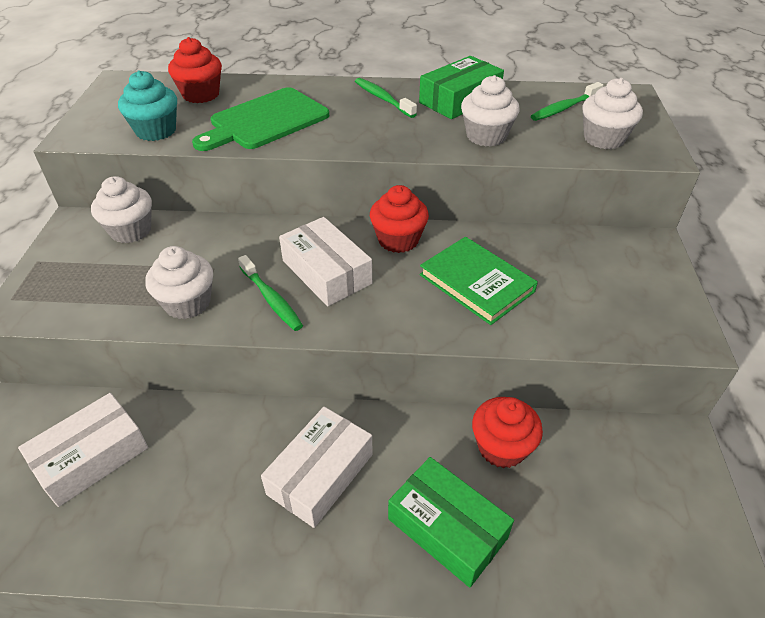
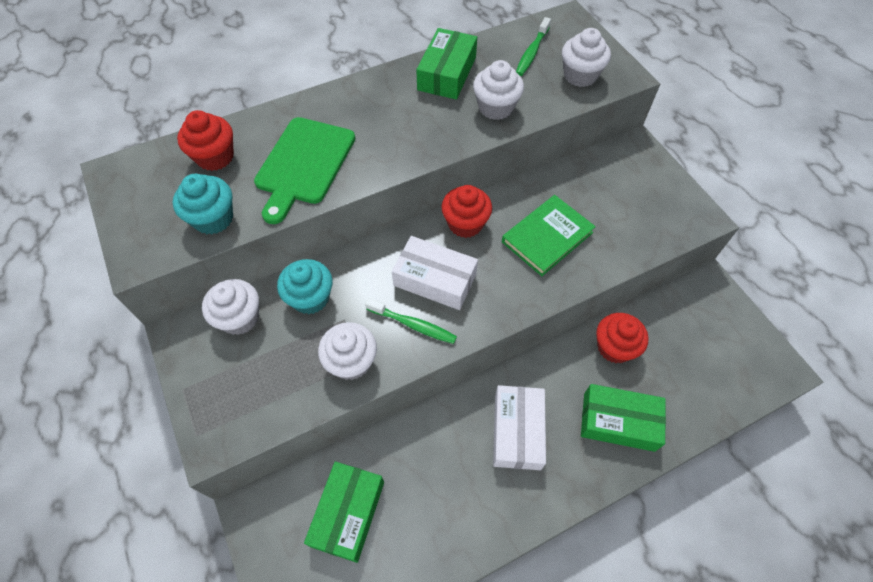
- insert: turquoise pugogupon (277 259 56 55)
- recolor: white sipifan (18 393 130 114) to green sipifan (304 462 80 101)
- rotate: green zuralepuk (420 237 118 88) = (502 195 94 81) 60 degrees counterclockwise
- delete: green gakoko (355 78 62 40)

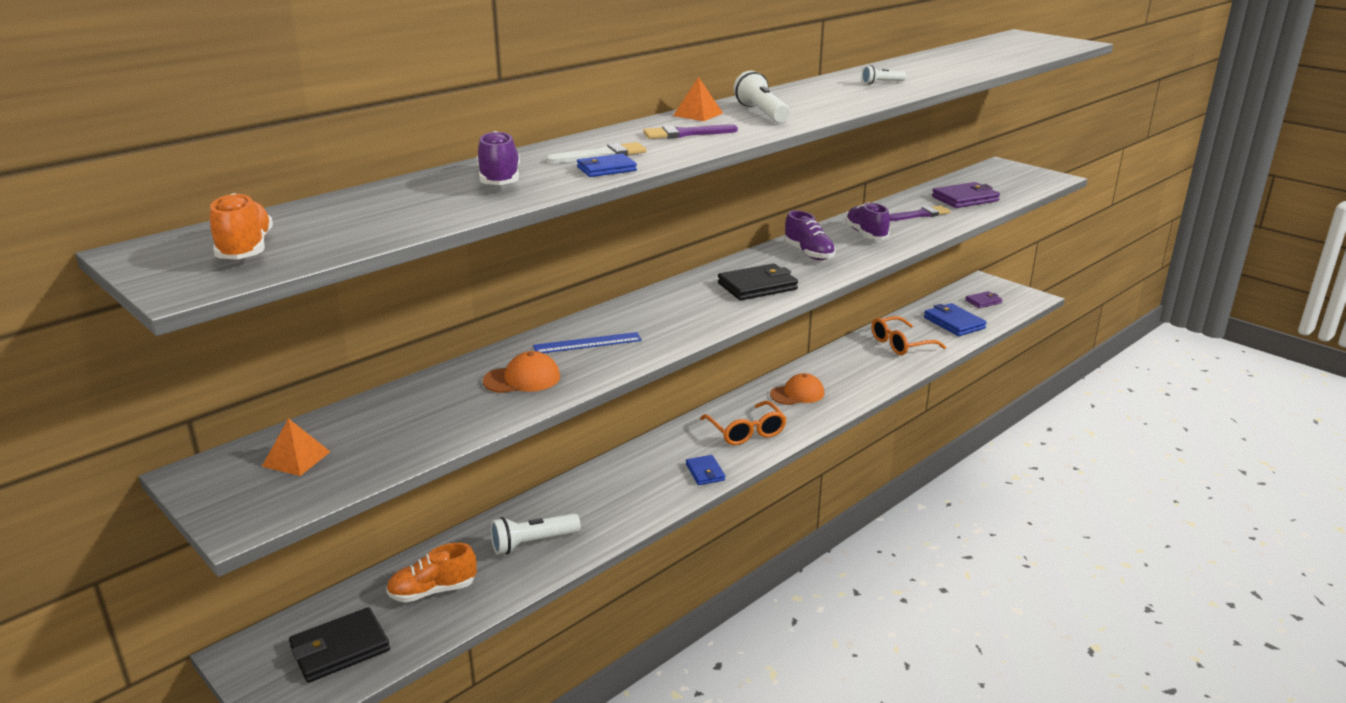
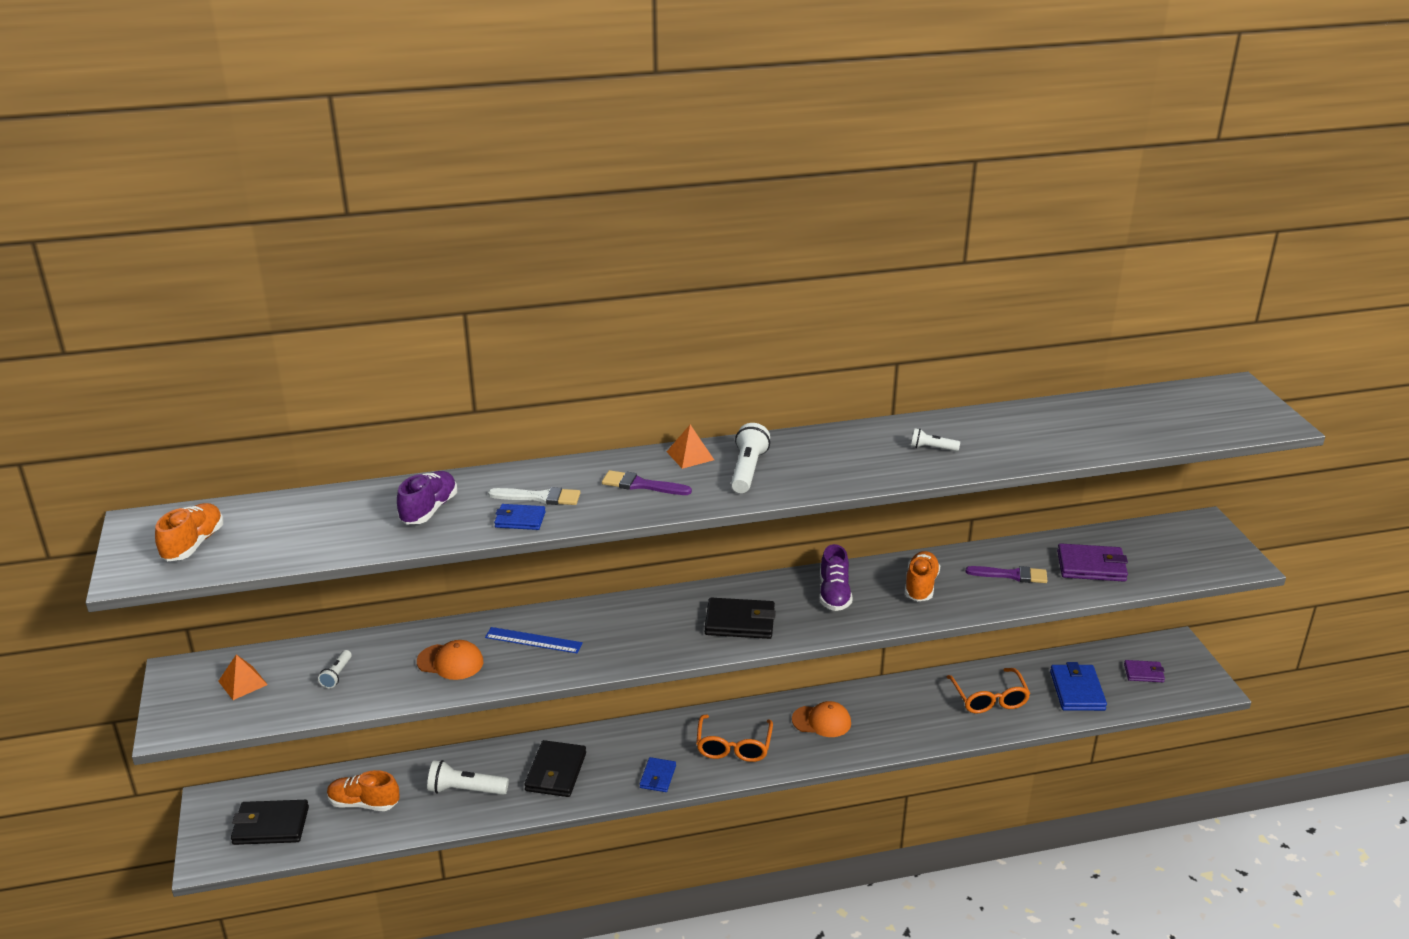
- insert: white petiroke (318 650 34 38)
- insert: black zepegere (524 740 62 57)
- recolor: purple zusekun (845 202 45 37) to orange zusekun (905 551 35 51)
- rotate: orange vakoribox (871 316 75 39) = (947 668 83 45) 105 degrees counterclockwise

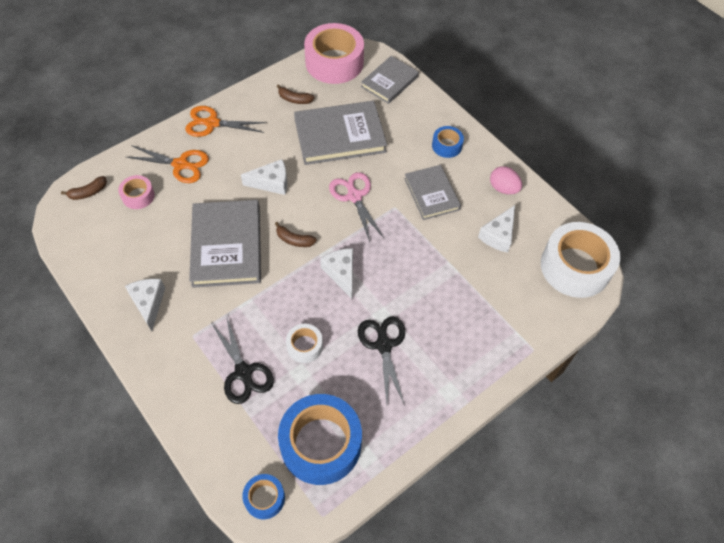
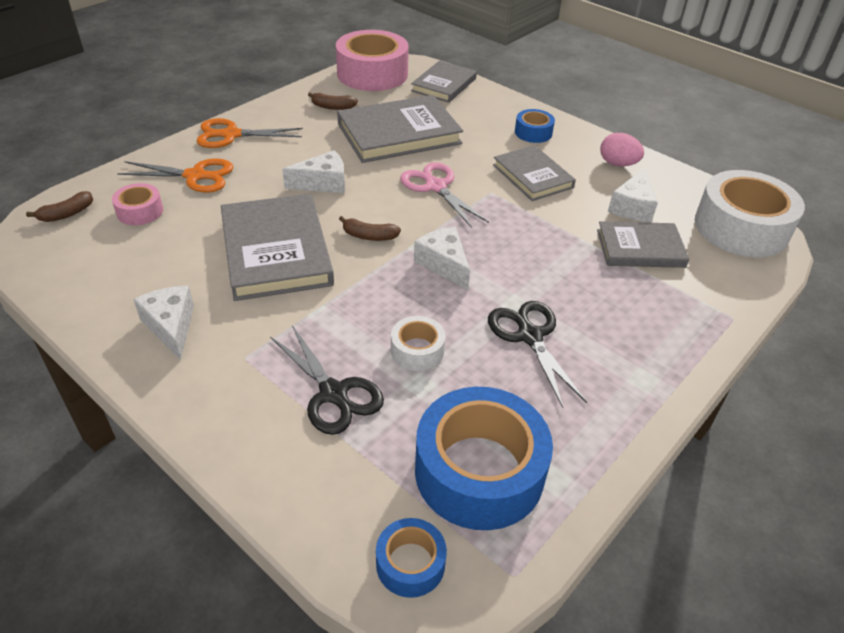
- insert: grey zuralepuk (597 221 92 47)

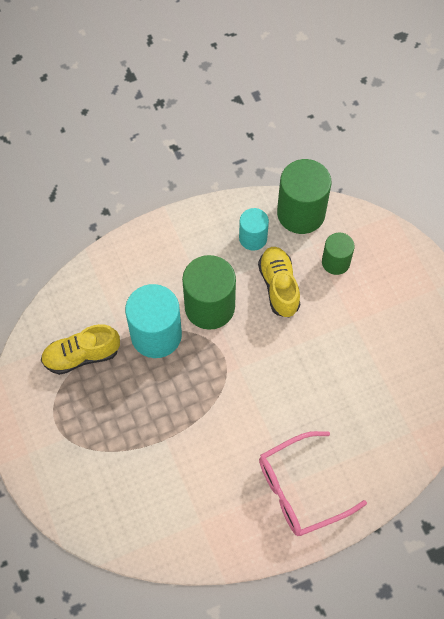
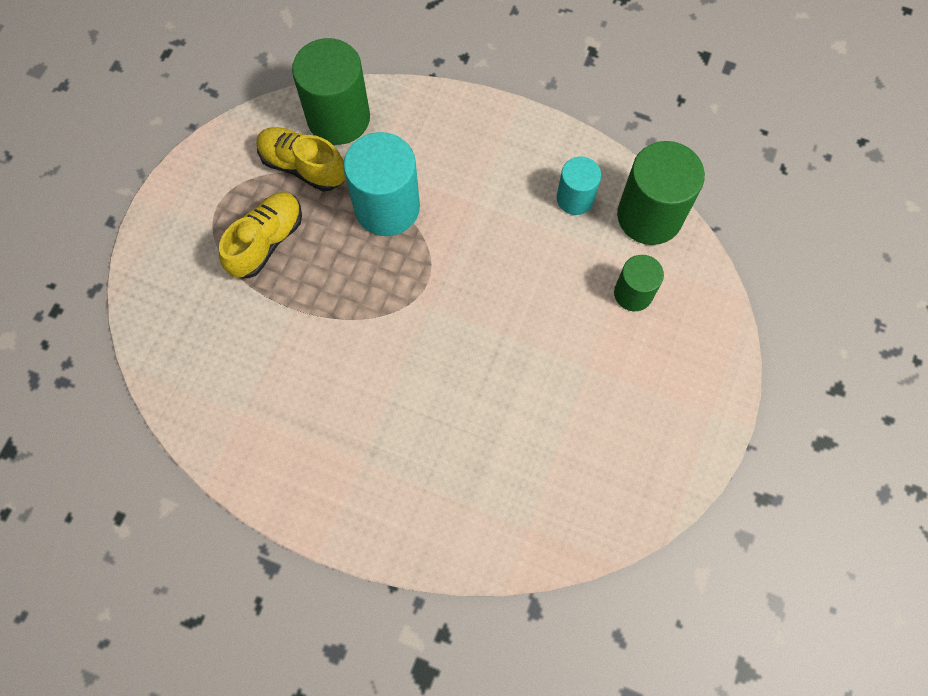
- move: yellow zusekun (258 247 42 70) to (219 192 83 86)
- move: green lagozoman (182 255 54 75) to (292 38 78 107)
- delete: pink vakoribox (259 431 108 105)

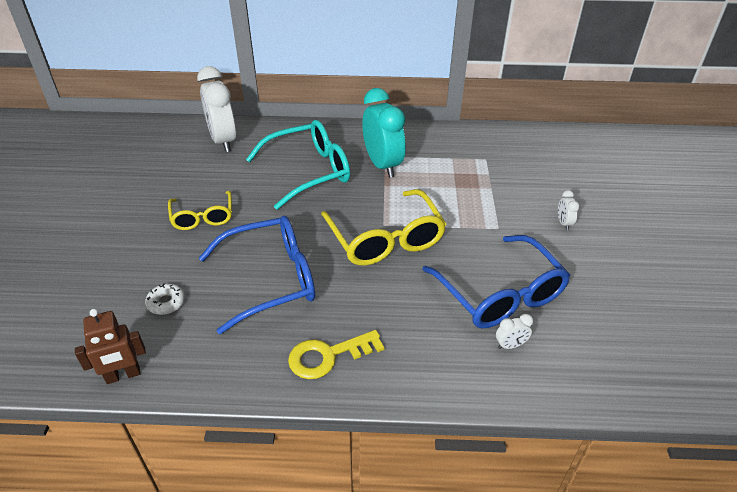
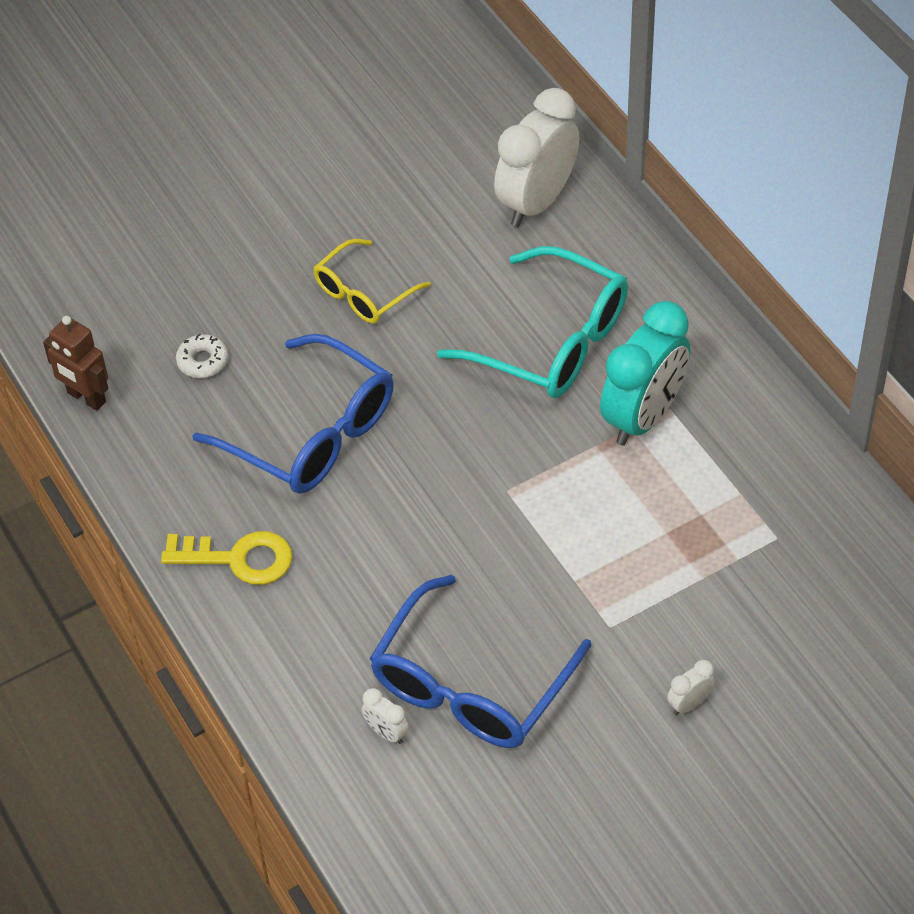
- rotate: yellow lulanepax (288 330 96 49) = (161 531 132 54) 150 degrees clockwise
- delete: yellow vakoribox (321 189 125 77)

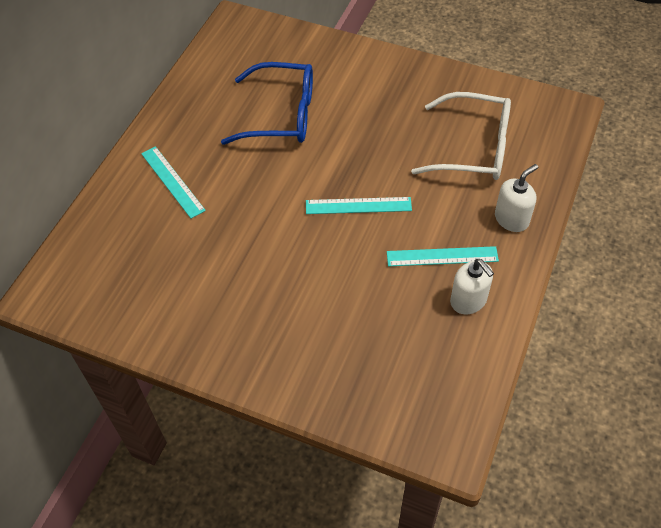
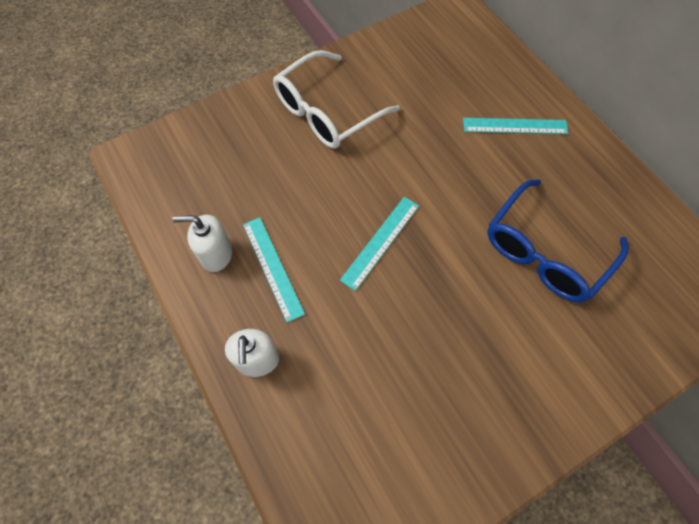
- rotate: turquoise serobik (387 246 112 21) = (243 217 62 105) 60 degrees counterclockwise
- move: white vakoribox (411 92 100 88) to (273 50 127 99)

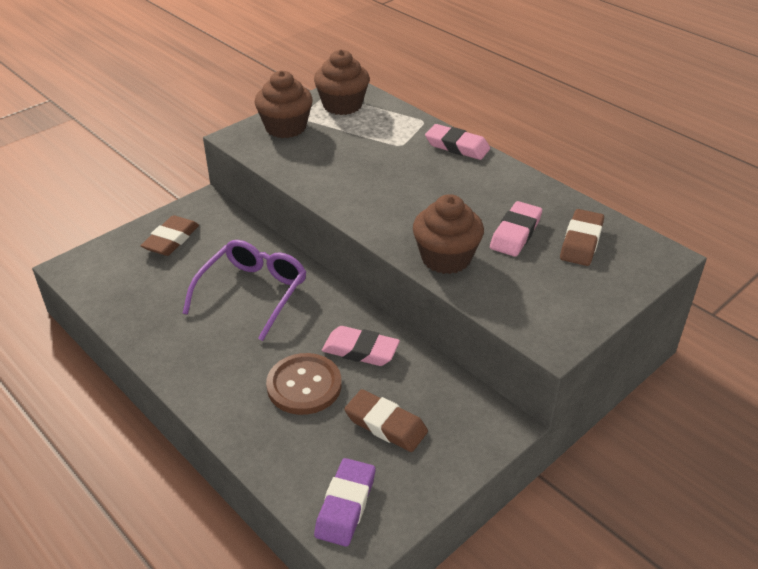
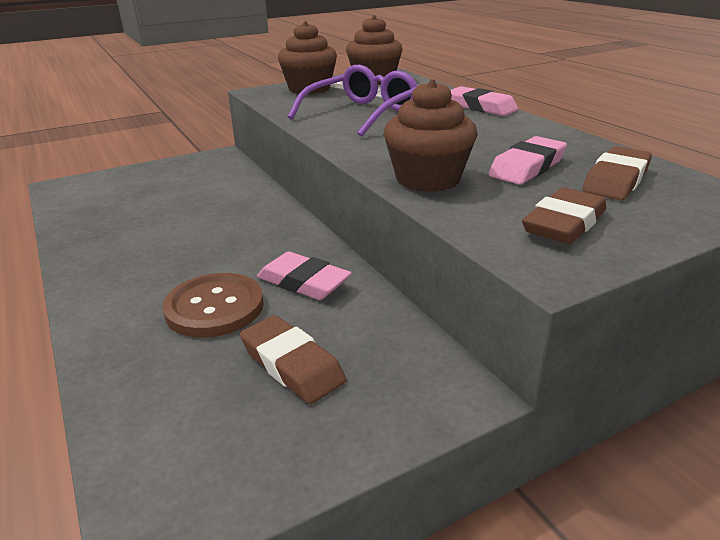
- move: purple vakoribox (183 240 123 101) to (288 65 129 72)
- move: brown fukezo (141 215 58 41) to (522 187 84 57)
- delete: purple fukezo (314 458 61 89)

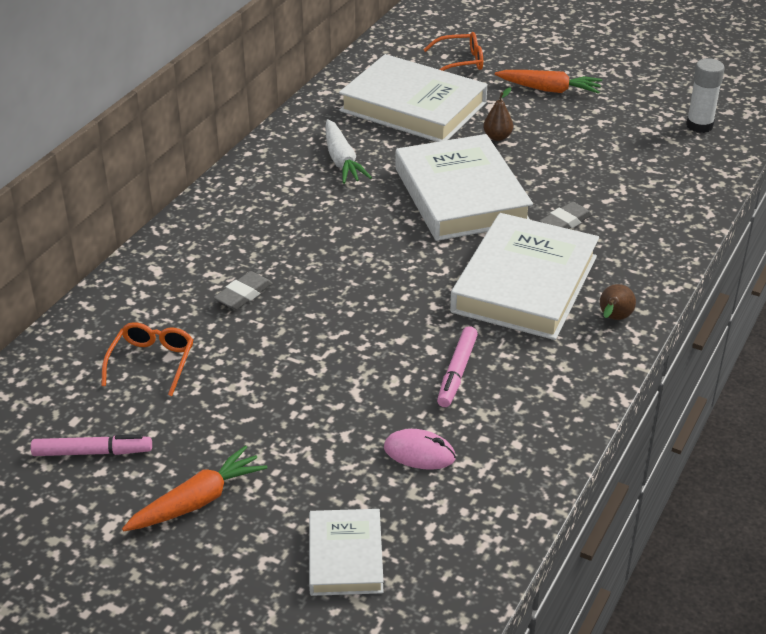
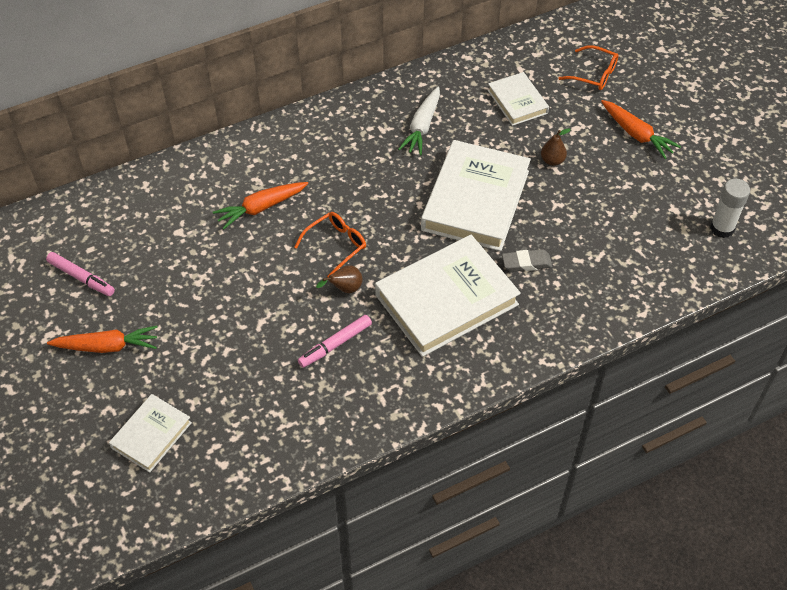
- replace: grey fukezo (214 271 58 39) to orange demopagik (213 182 95 48)
- move: orange vakoribox (101 322 92 74) to (294 212 72 65)
- move: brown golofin (600 284 36 36) to (316 265 47 28)
- resize: white zuralepuk (339 54 148 88) = (488 72 61 54) x0.53
- delete: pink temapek (384 429 72 41)

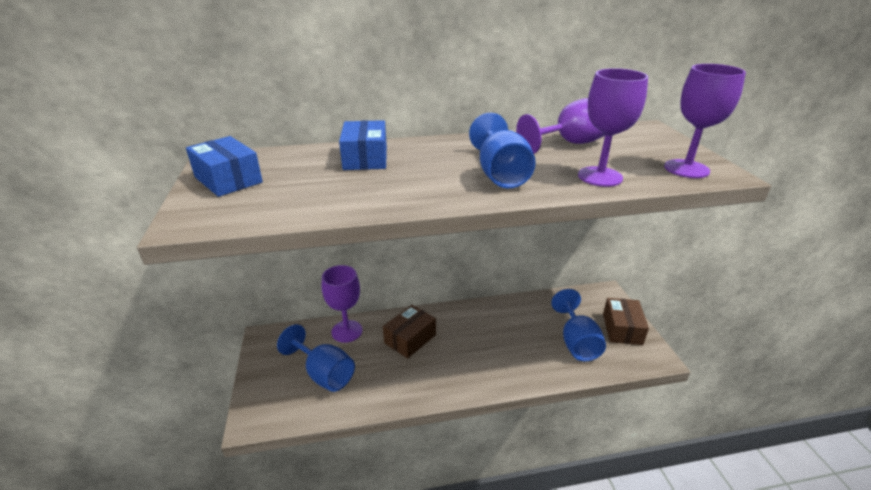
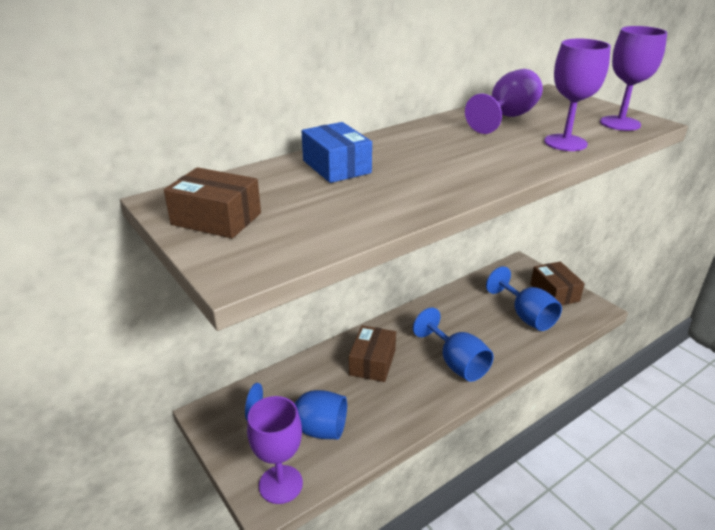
- recolor: blue sipifan (186 136 77 61) to brown sipifan (164 167 97 71)
- move: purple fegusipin (322 265 40 78) to (247 396 56 108)
- move: blue fegusipin (469 113 67 75) to (413 307 81 75)

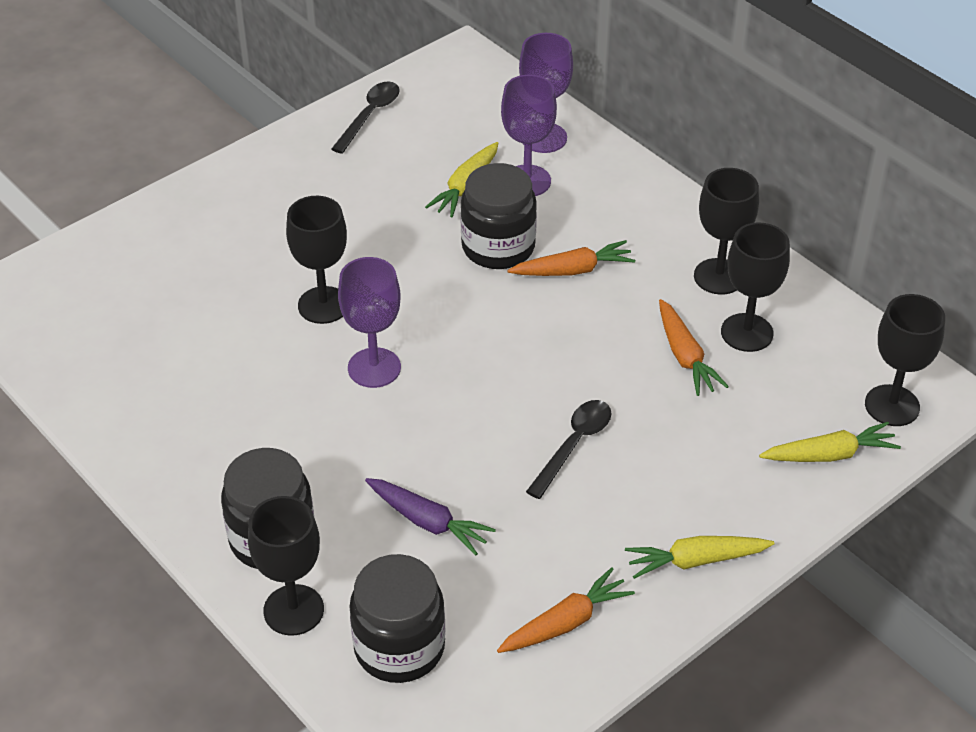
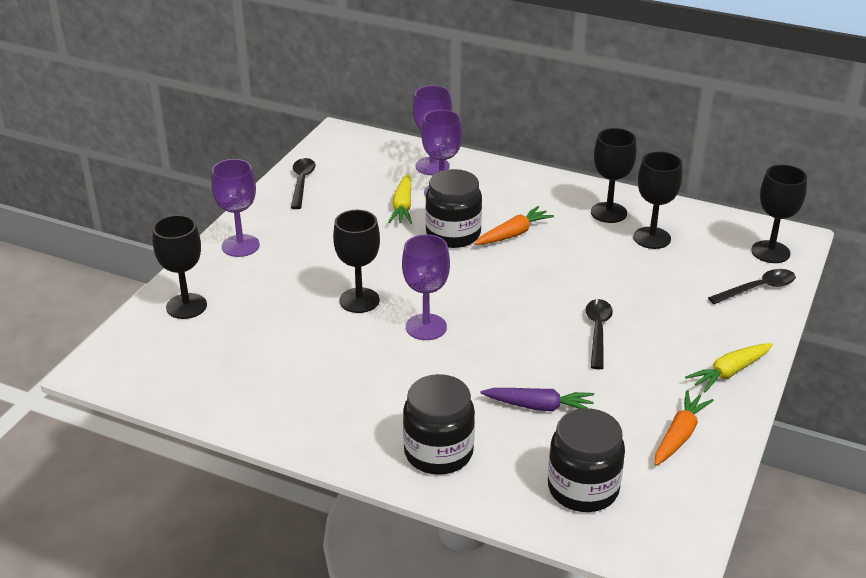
- move: black fegusipin (248 496 76 140) to (153 215 54 104)
- insert: purple fegusipin (211 159 49 98)
- replace: yellow demopagik (759 422 142 40) to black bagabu (708 269 88 35)
- delete: orange demopagik (659 299 70 97)

